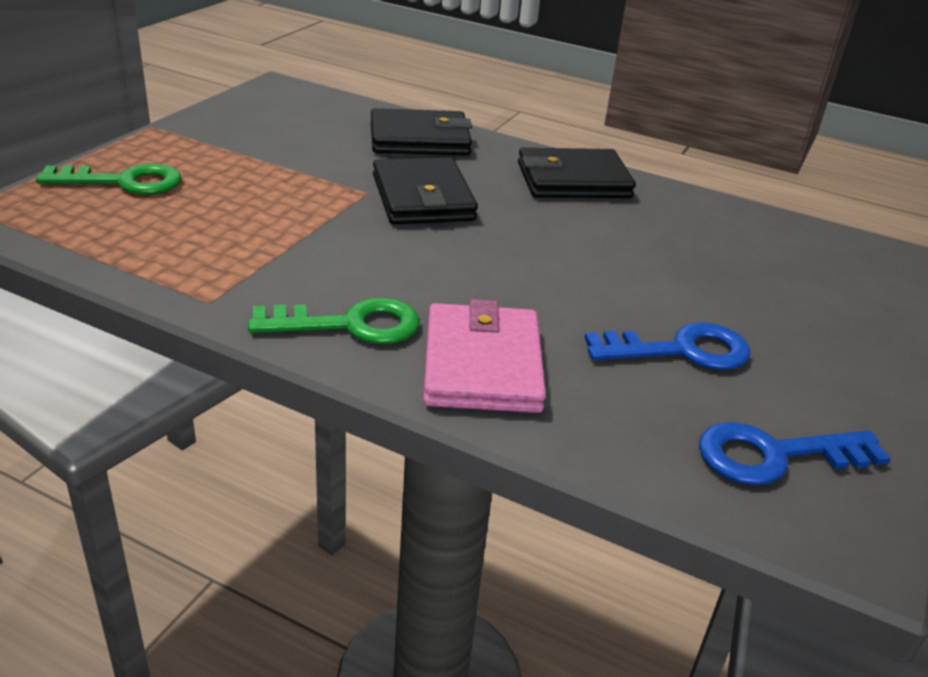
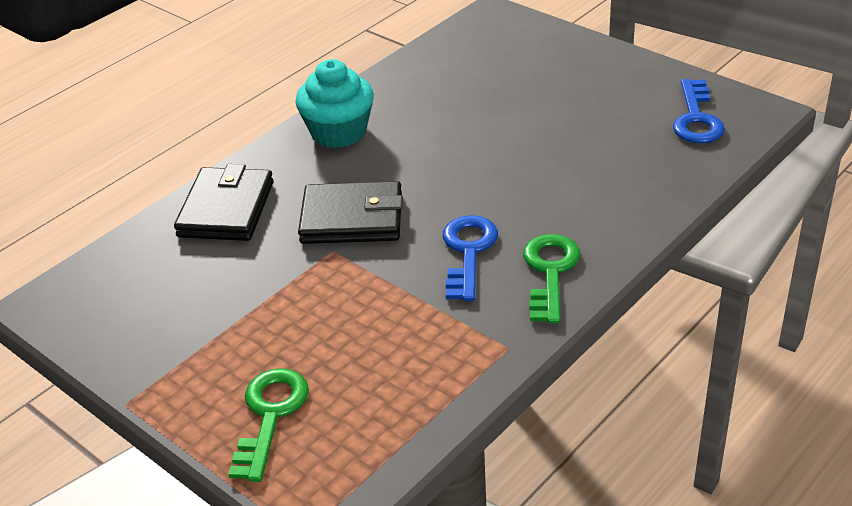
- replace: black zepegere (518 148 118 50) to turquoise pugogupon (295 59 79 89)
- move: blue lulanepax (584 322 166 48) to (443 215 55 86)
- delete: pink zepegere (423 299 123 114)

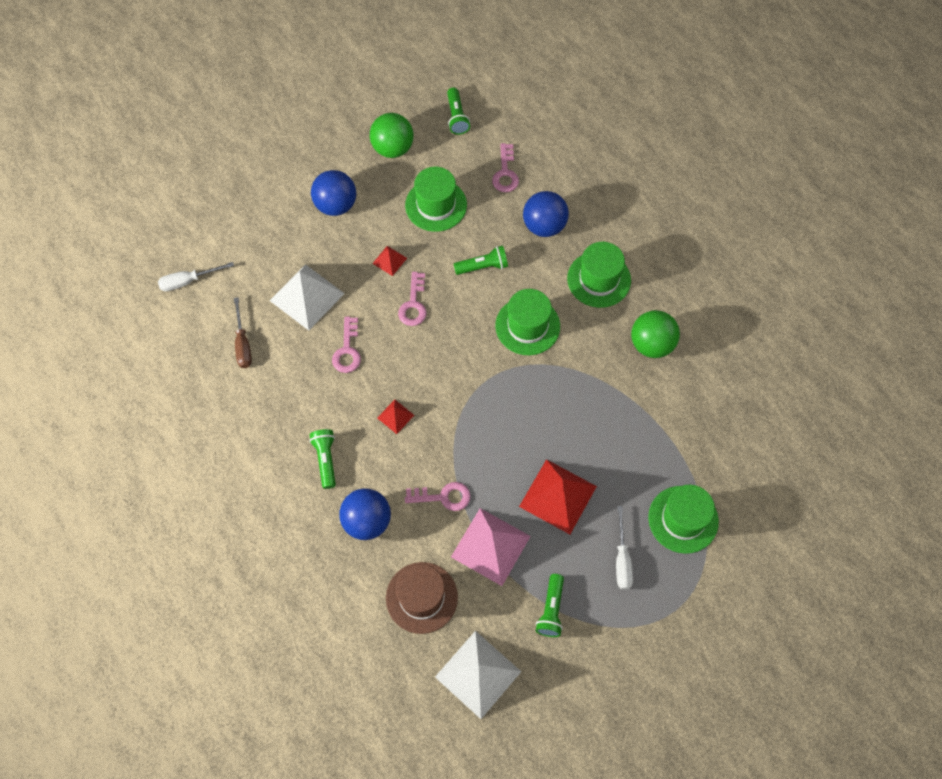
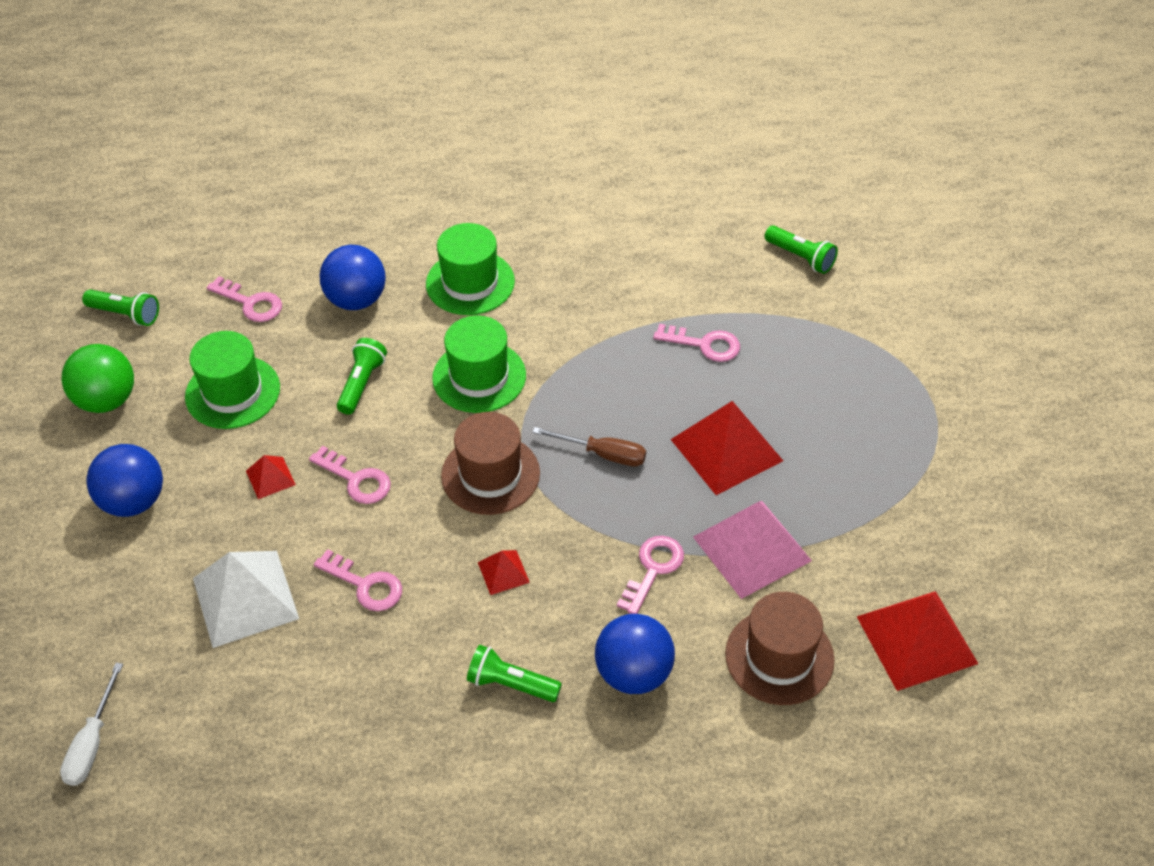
- insert: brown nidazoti (441 412 99 103)
- move: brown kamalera (234 297 18 71) to (533 427 113 39)
- insert: pink lulanepax (653 324 87 38)
- move: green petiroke (536 574 28 63) to (765 225 73 49)
- recolor: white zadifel (435 631 86 88) to red zadifel (856 591 122 100)
- delete: white kamalera (616 506 17 84)
- delete: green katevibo (631 310 49 48)
- delete: green nidazoti (648 485 71 69)

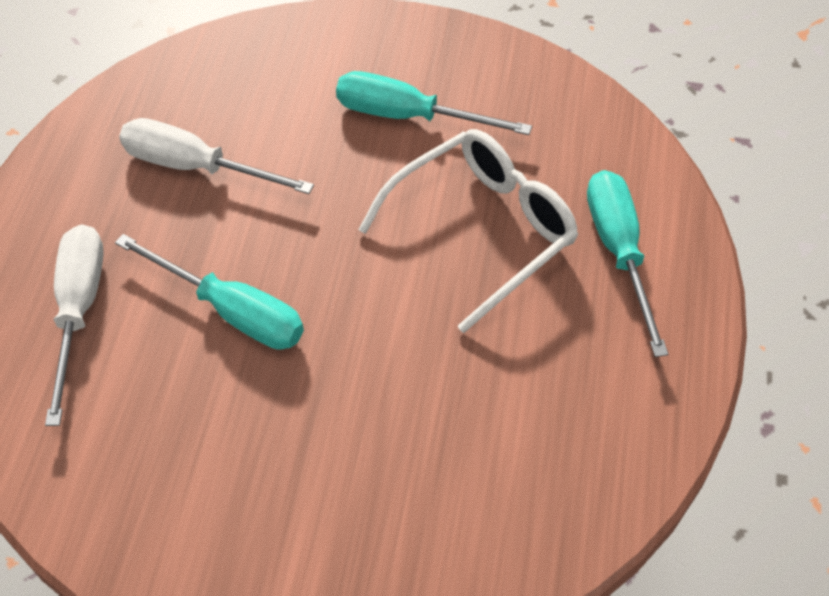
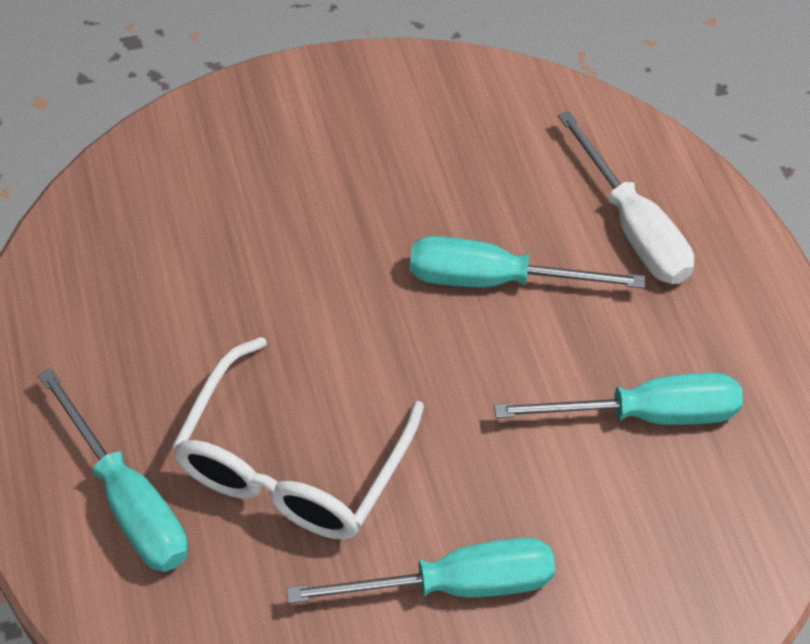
- recolor: white kamalera (119 118 195 76) to turquoise kamalera (494 373 249 52)

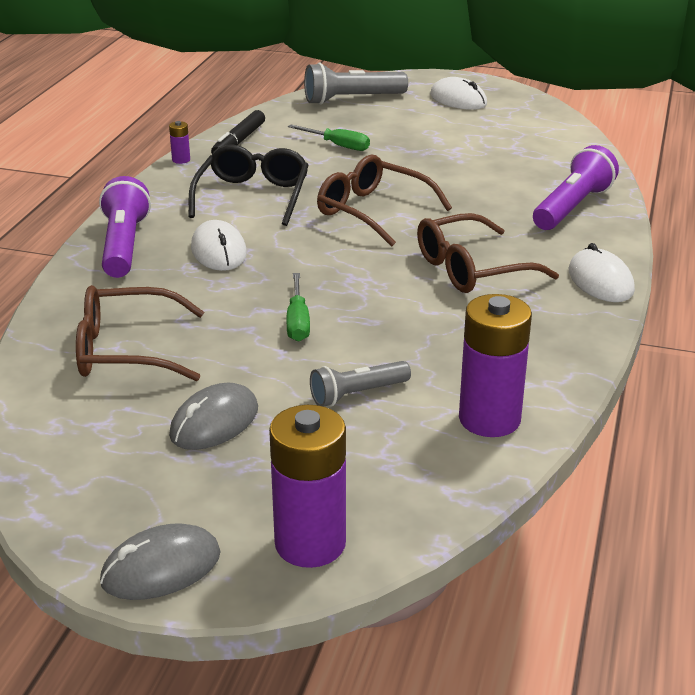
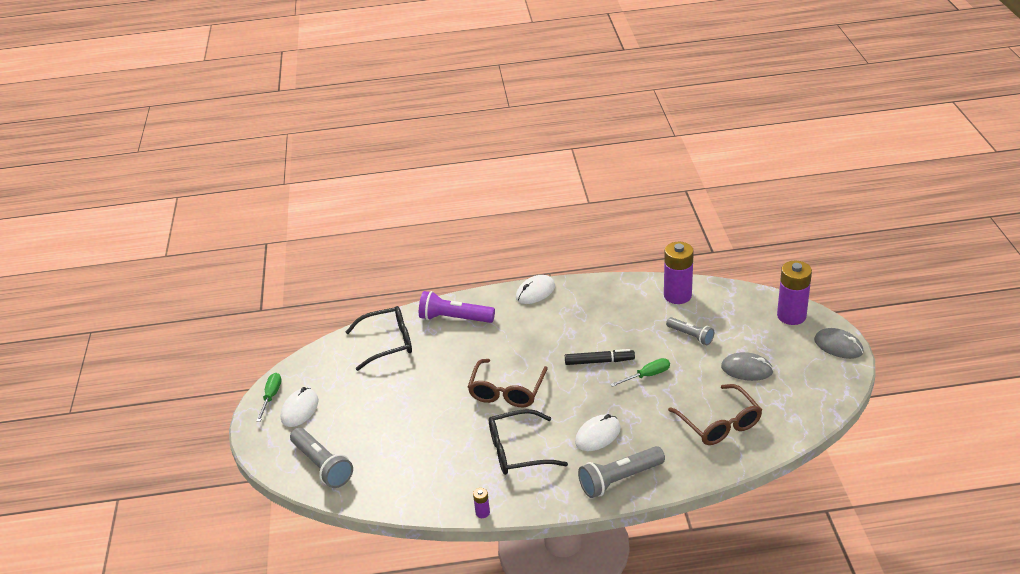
- move: green kamalera (288 124 82 27) to (257 373 25 49)
- insert: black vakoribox (346 306 66 65)
- move: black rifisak (211 110 54 44) to (565 349 70 16)
- recolor: purple petiroke (99 176 52 102) to grey petiroke (578 446 87 52)
- delete: brown vakoribox (417 213 142 80)

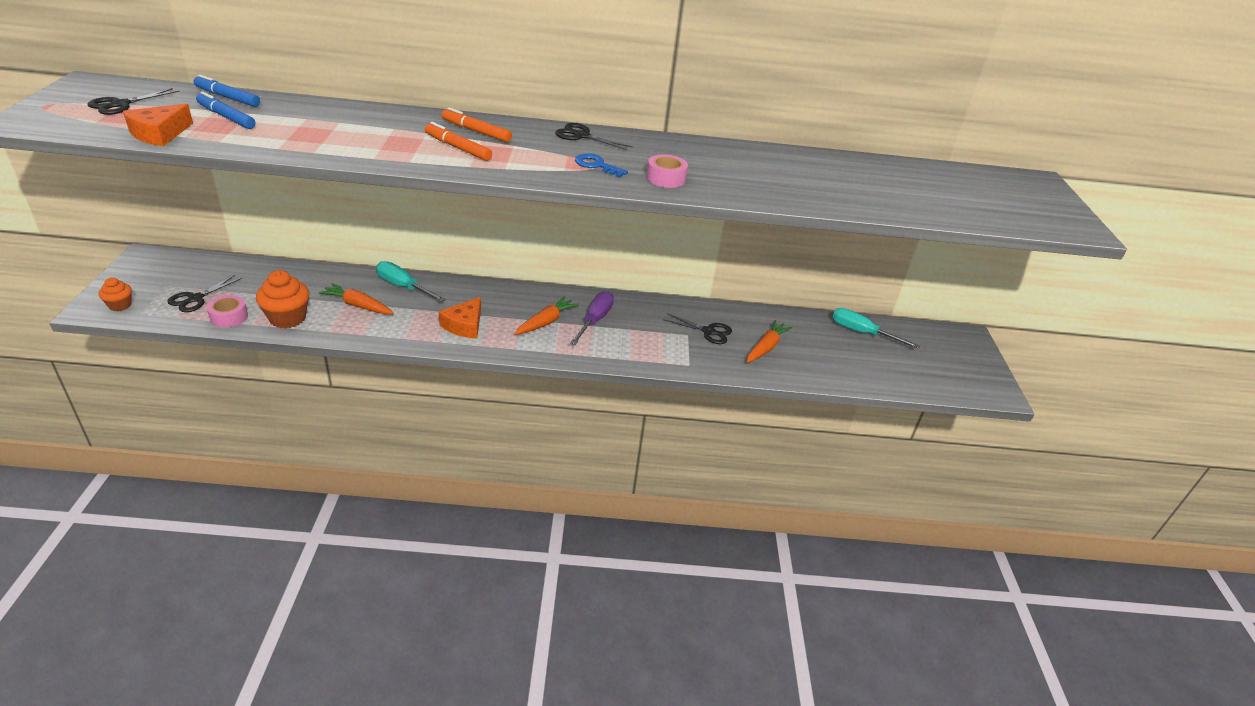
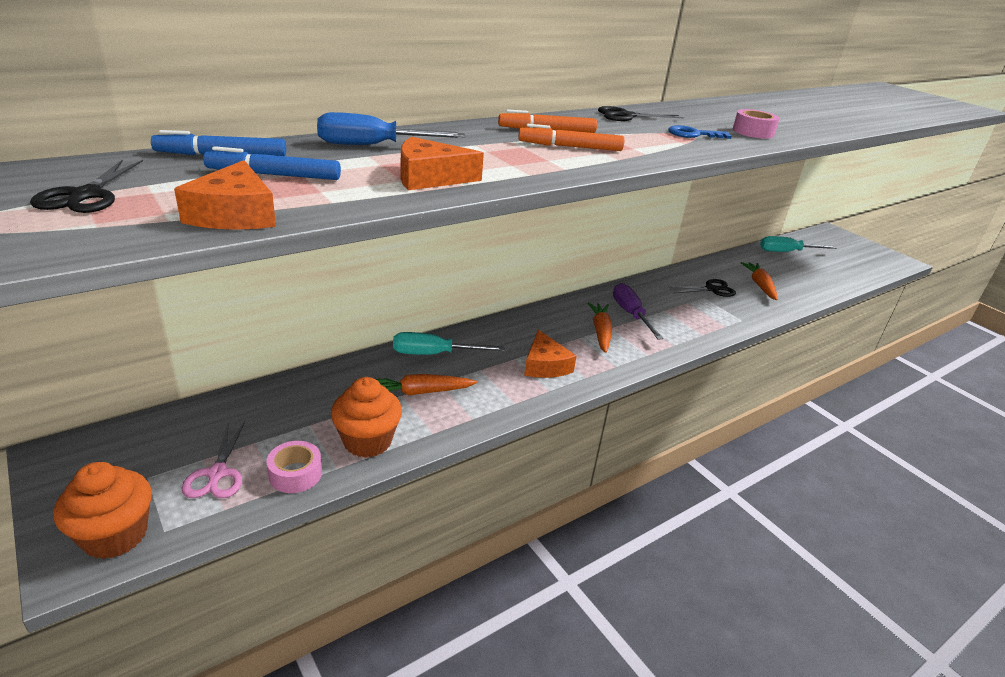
- resize: orange pugogupon (99 277 33 34) = (53 462 99 97) x1.73
- recolor: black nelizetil (167 275 75 37) to pink nelizetil (182 422 63 76)
- insert: blue kamalera (317 112 148 33)
- insert: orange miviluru (401 137 83 53)

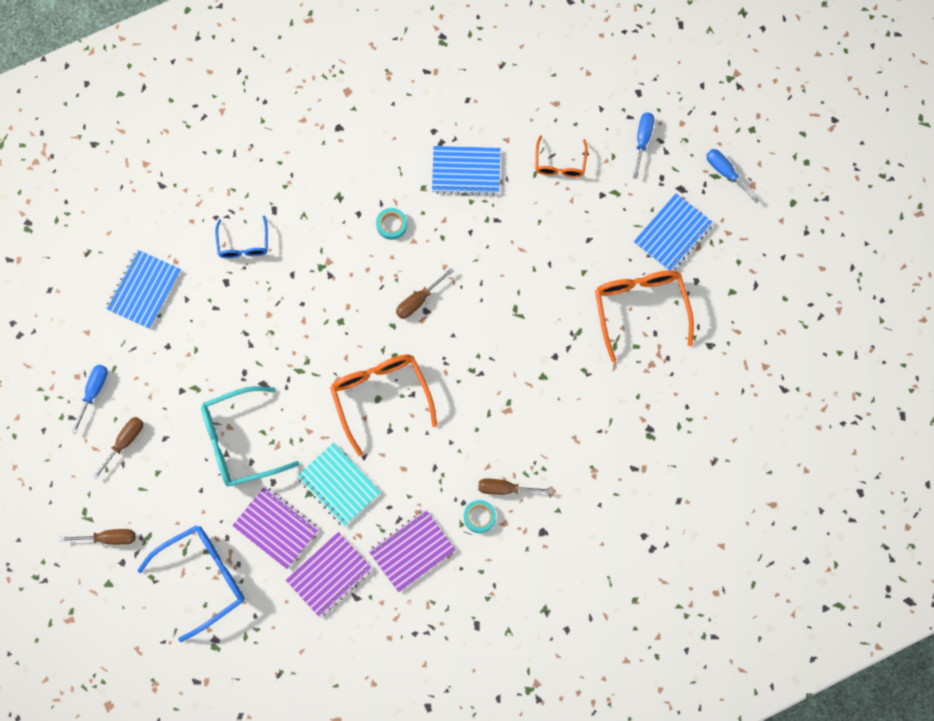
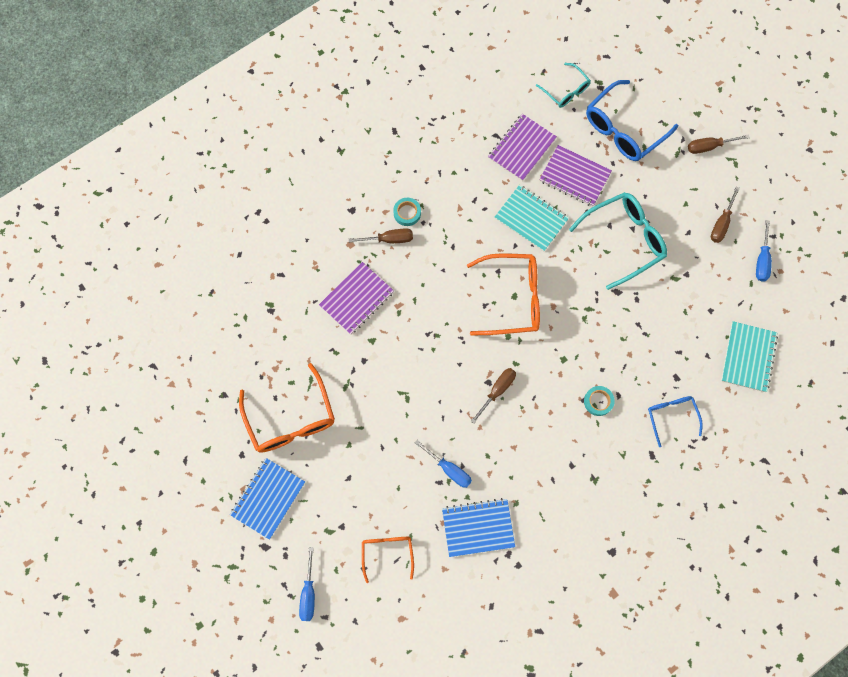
- move: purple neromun (369 509 87 83) to (319 262 75 72)
- move: blue kamalera (706 149 54 54) to (415 440 57 48)
- rotate: orange vakoribox (330 354 107 102) = (467 254 73 82) 60 degrees counterclockwise
- insert: turquoise vakoribox (536 63 55 45)
- move: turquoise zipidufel (376 208 31 32) to (584 386 31 30)
- recolor: blue neromun (106 250 75 79) to turquoise neromun (721 321 57 71)

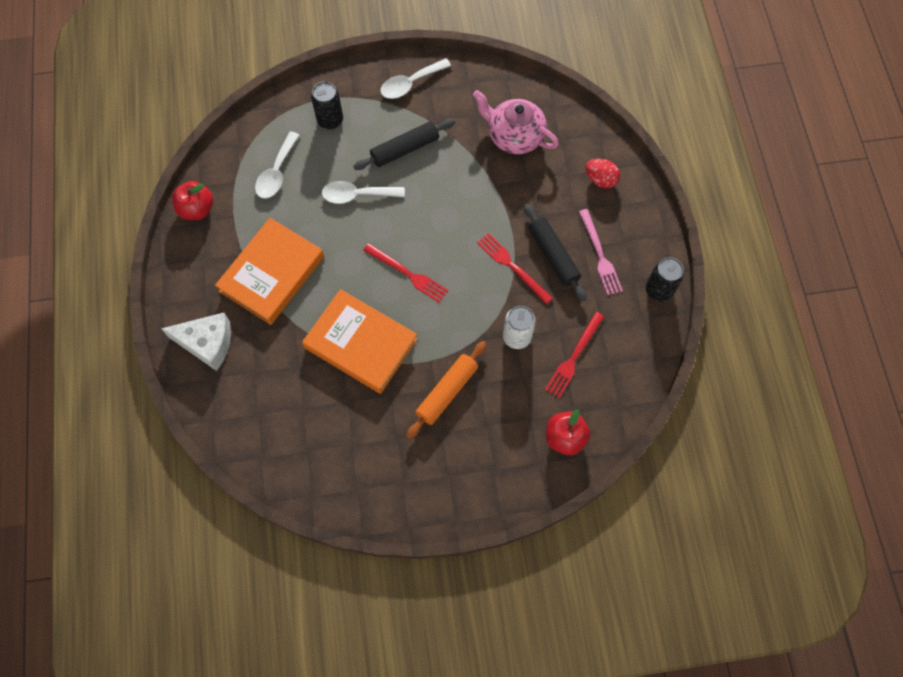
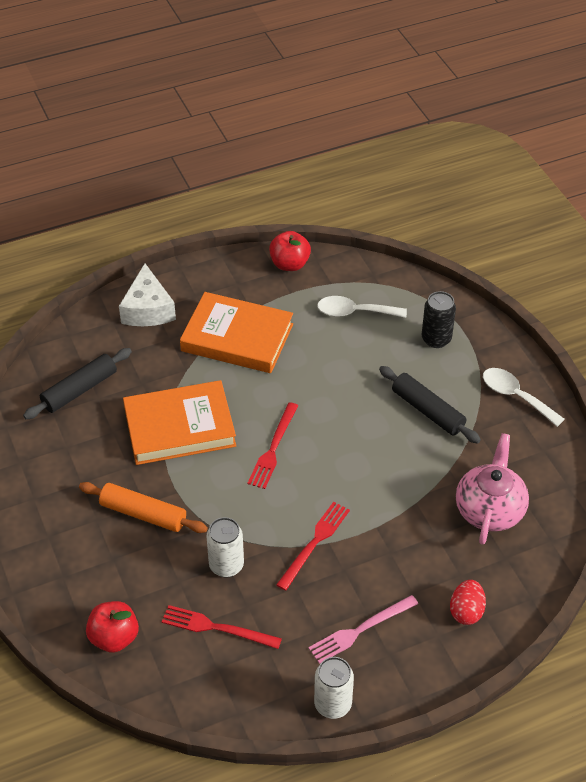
- move: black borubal (524 204 63 97) to (23 348 109 71)
- rotate: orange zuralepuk (302 289 116 105) = (123 380 113 85) 60 degrees clockwise
- recolor: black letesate (646 257 38 45) to white letesate (314 657 40 62)
- delete: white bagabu (322 181 83 23)

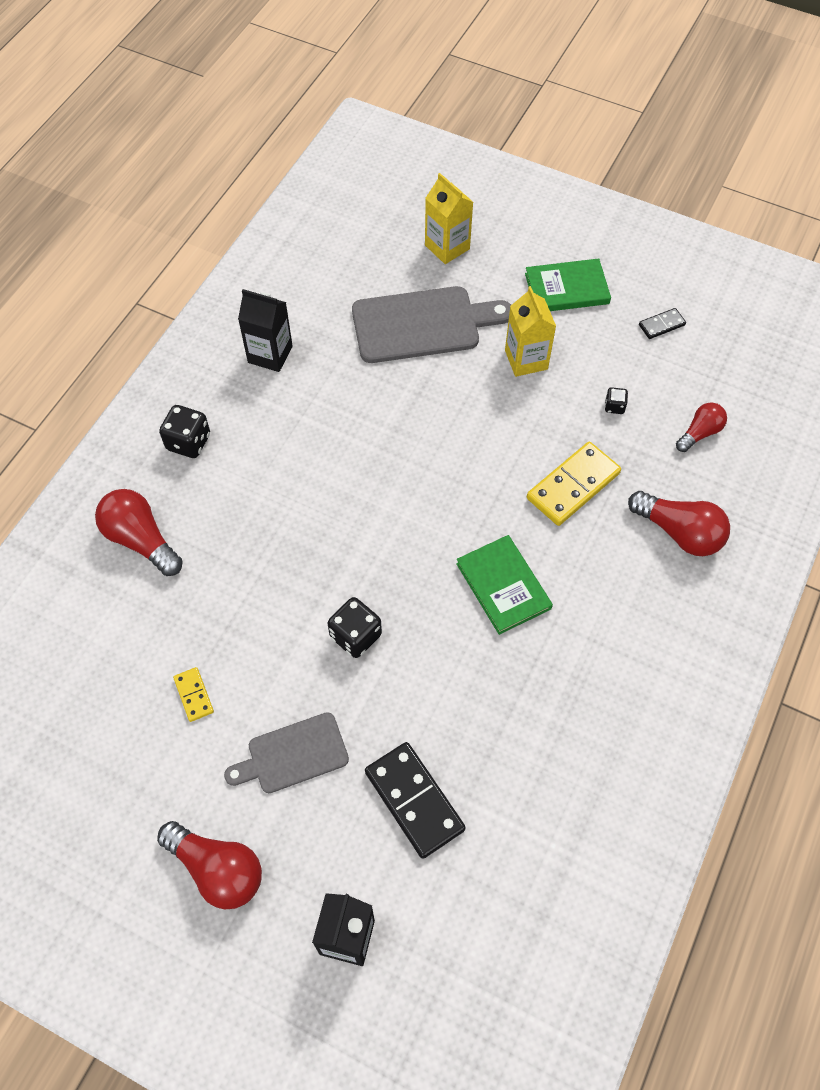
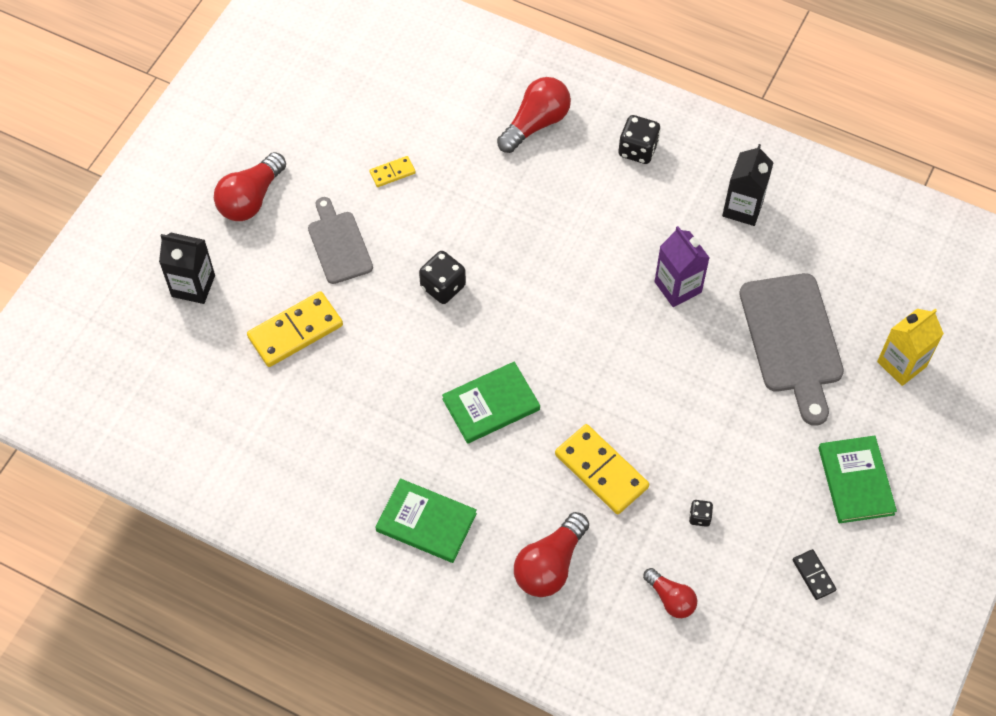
- recolor: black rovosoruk (365 742 101 117) to yellow rovosoruk (247 291 96 76)
- insert: green zuralepuk (376 478 101 85)
- insert: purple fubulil (654 226 56 81)
- delete: yellow fubulil (505 286 51 91)

